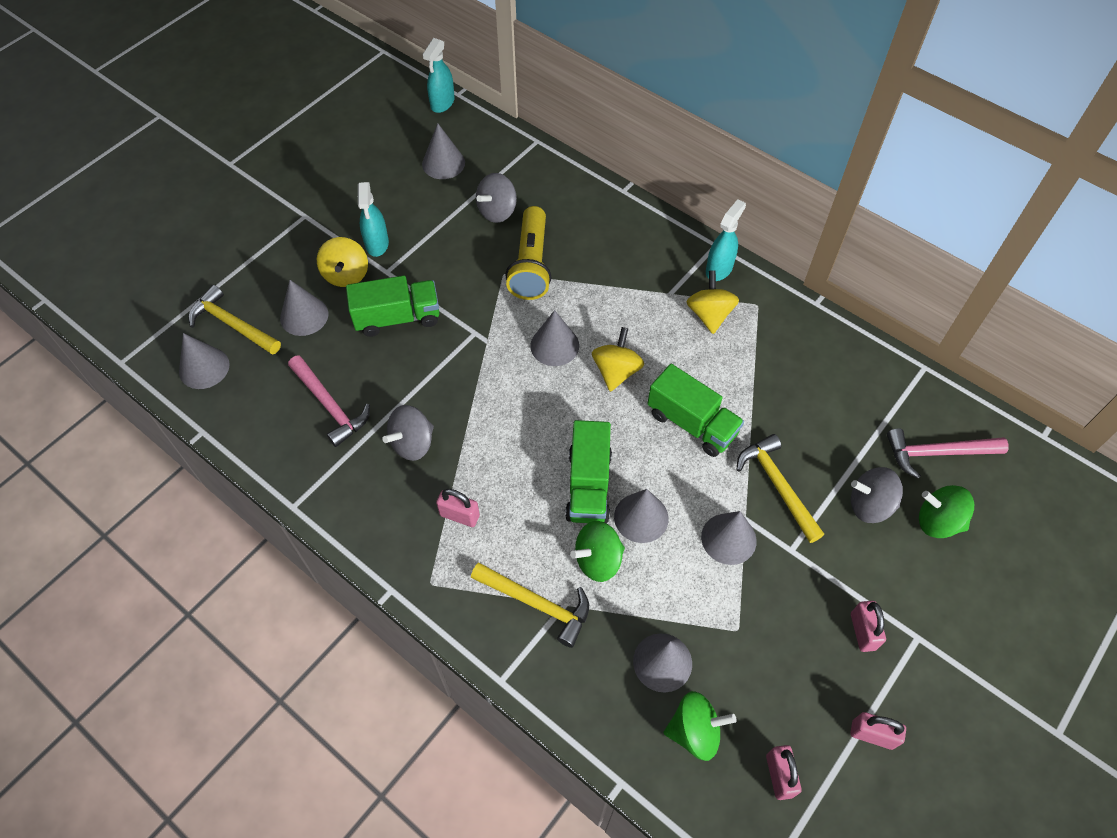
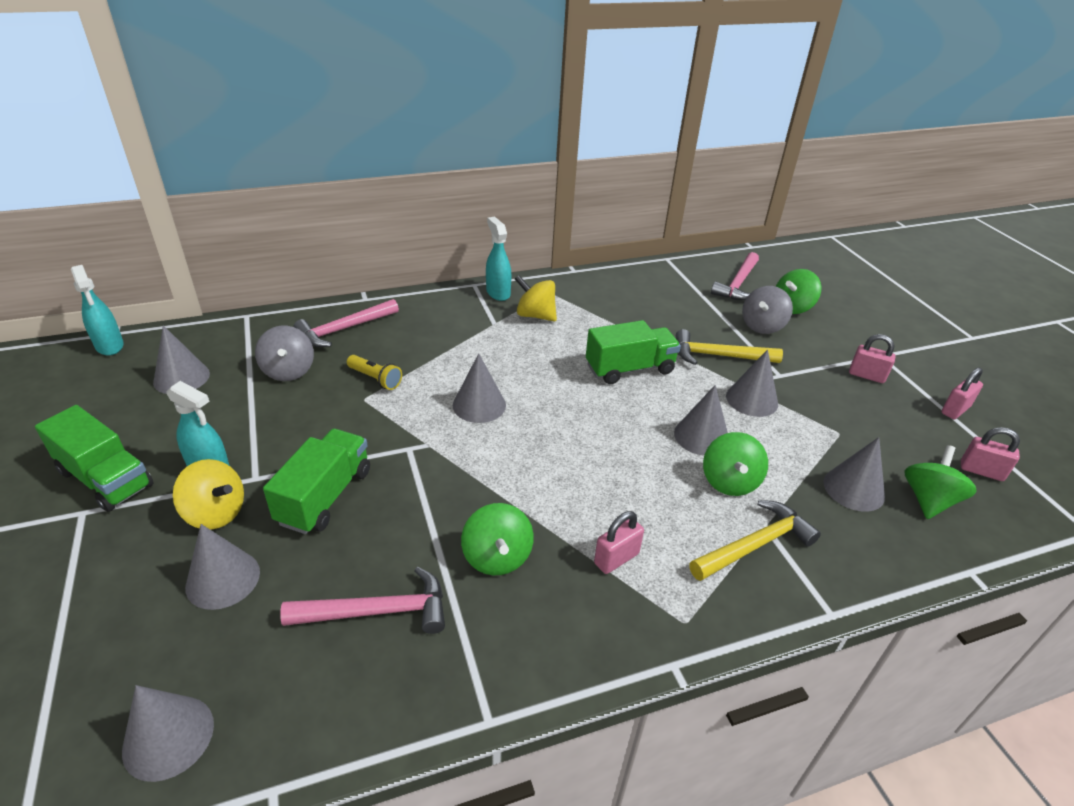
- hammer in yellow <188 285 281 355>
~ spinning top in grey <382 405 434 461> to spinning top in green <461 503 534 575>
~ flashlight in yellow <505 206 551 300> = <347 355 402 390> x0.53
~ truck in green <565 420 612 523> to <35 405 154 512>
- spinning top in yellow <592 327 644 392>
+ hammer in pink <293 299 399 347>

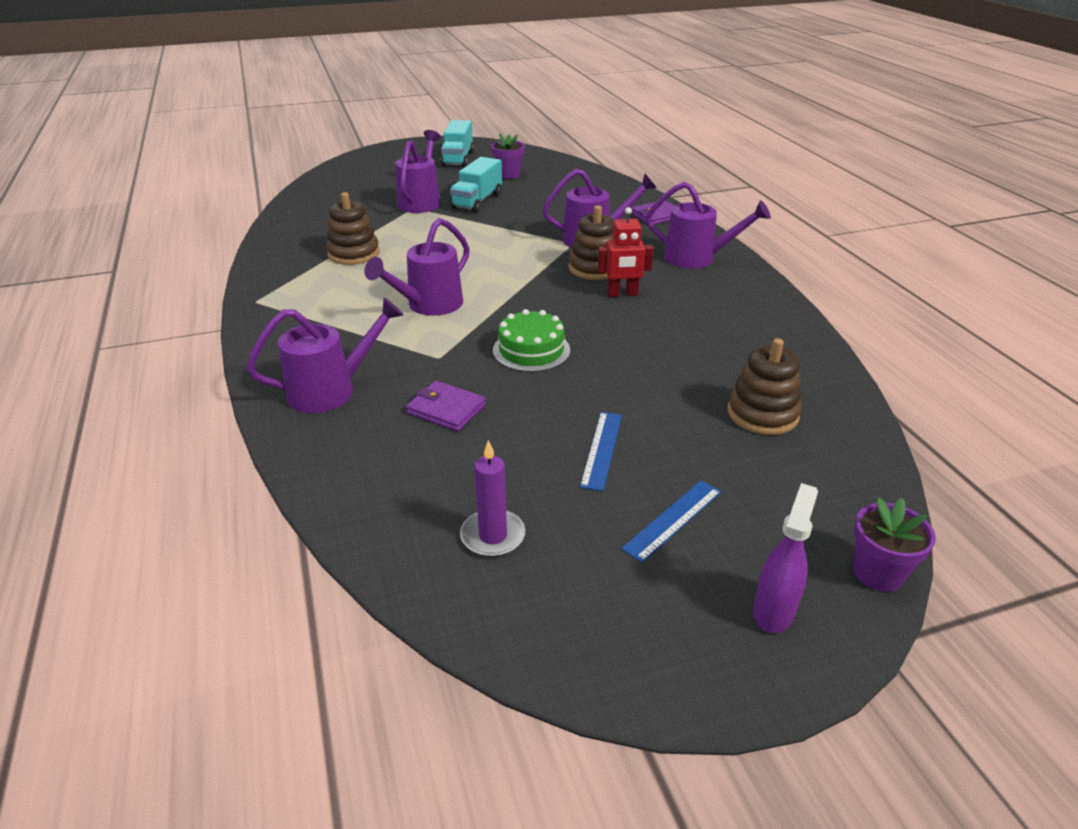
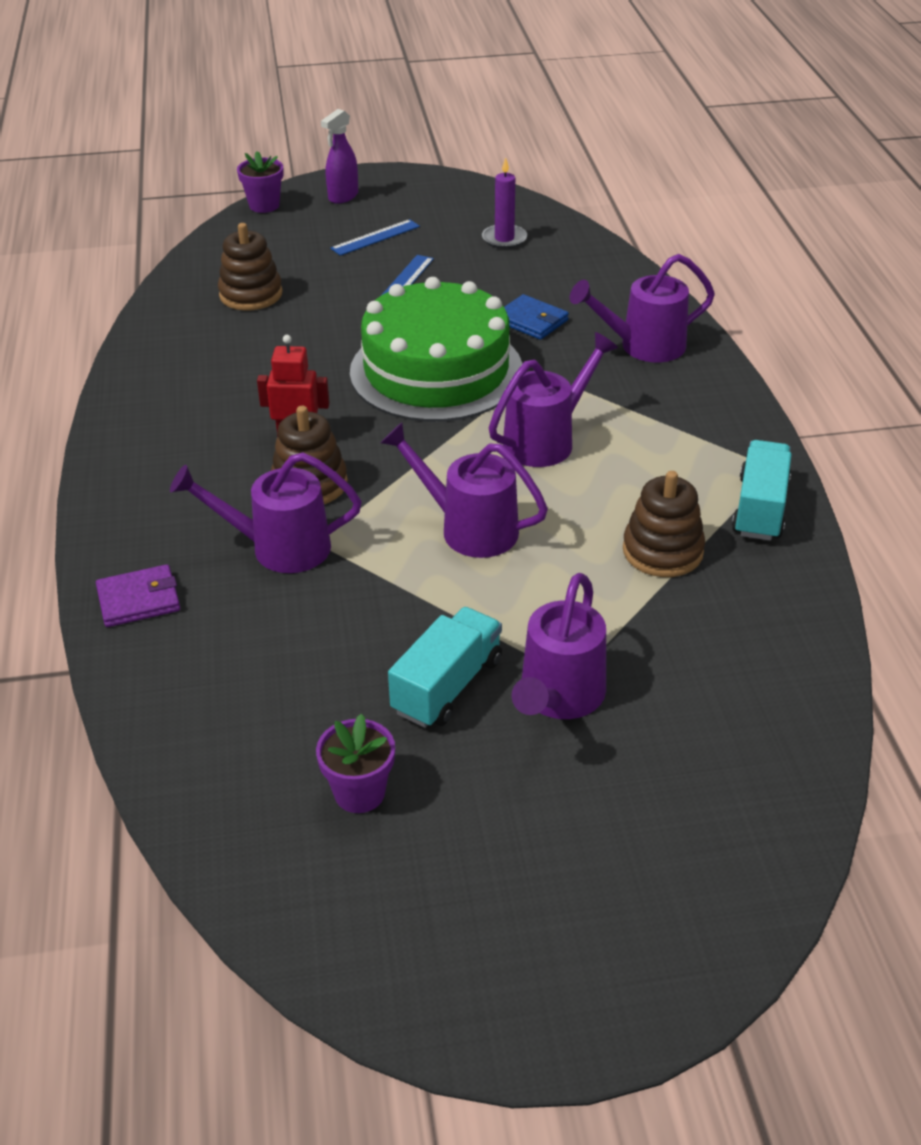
~ wallet in purple <406 381 486 431> to wallet in blue <504 294 569 340>
~ truck in turquoise <441 120 474 167> to <732 440 792 541>
~ cake in green <493 309 570 372> = <350 277 523 422> x2.05
~ watering can in purple <646 182 771 269> to <380 423 548 558>

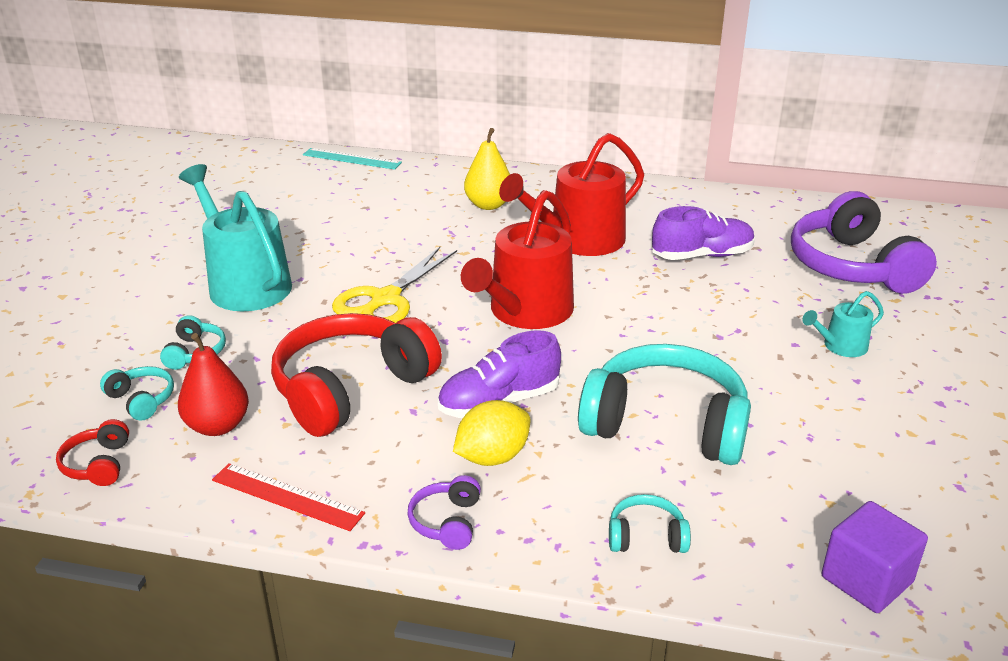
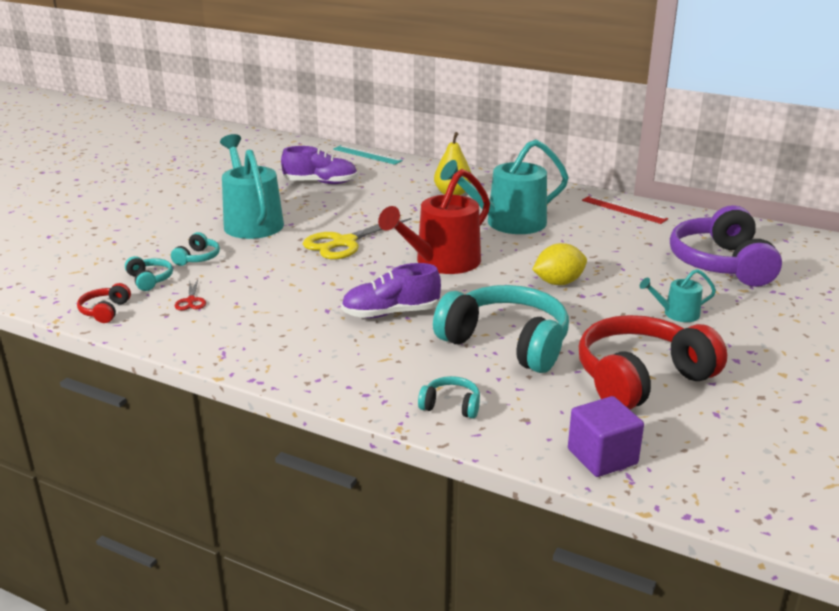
~ pear in red <178 333 249 436> to scissors in red <175 280 206 311>
~ ruler in red <212 463 365 531> to <582 196 668 224>
~ headphones in red <271 313 442 437> to <579 315 727 410>
- headphones in purple <407 475 481 550>
~ lemon in yellow <453 400 530 466> to <532 243 587 285>
~ watering can in red <499 133 644 256> to watering can in turquoise <440 139 569 234>
~ shoe in purple <652 206 755 260> to <281 146 358 184>

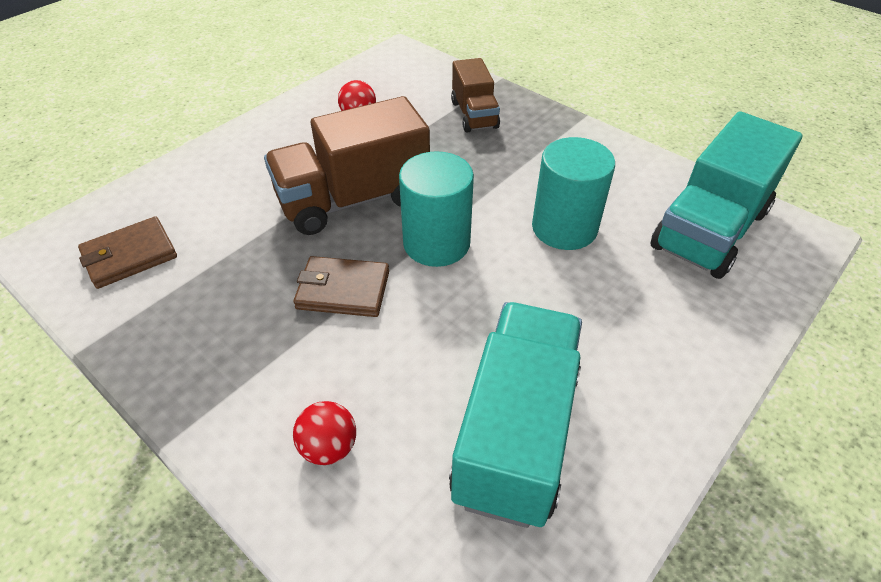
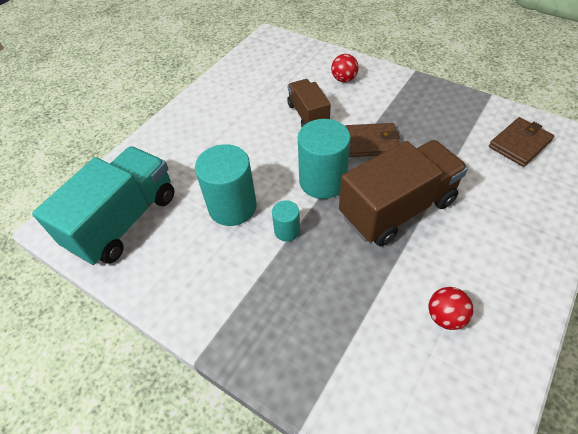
- truck in turquoise <449 302 582 528>
~ truck in brown <451 58 500 132> to <287 79 331 127>
+ cylinder in turquoise <272 200 300 242>

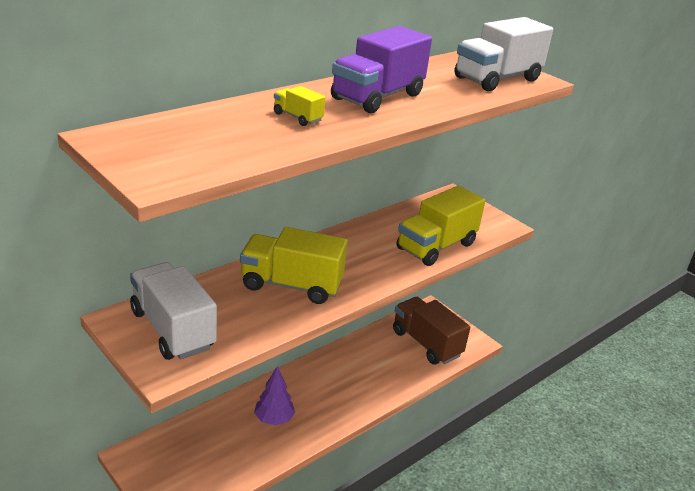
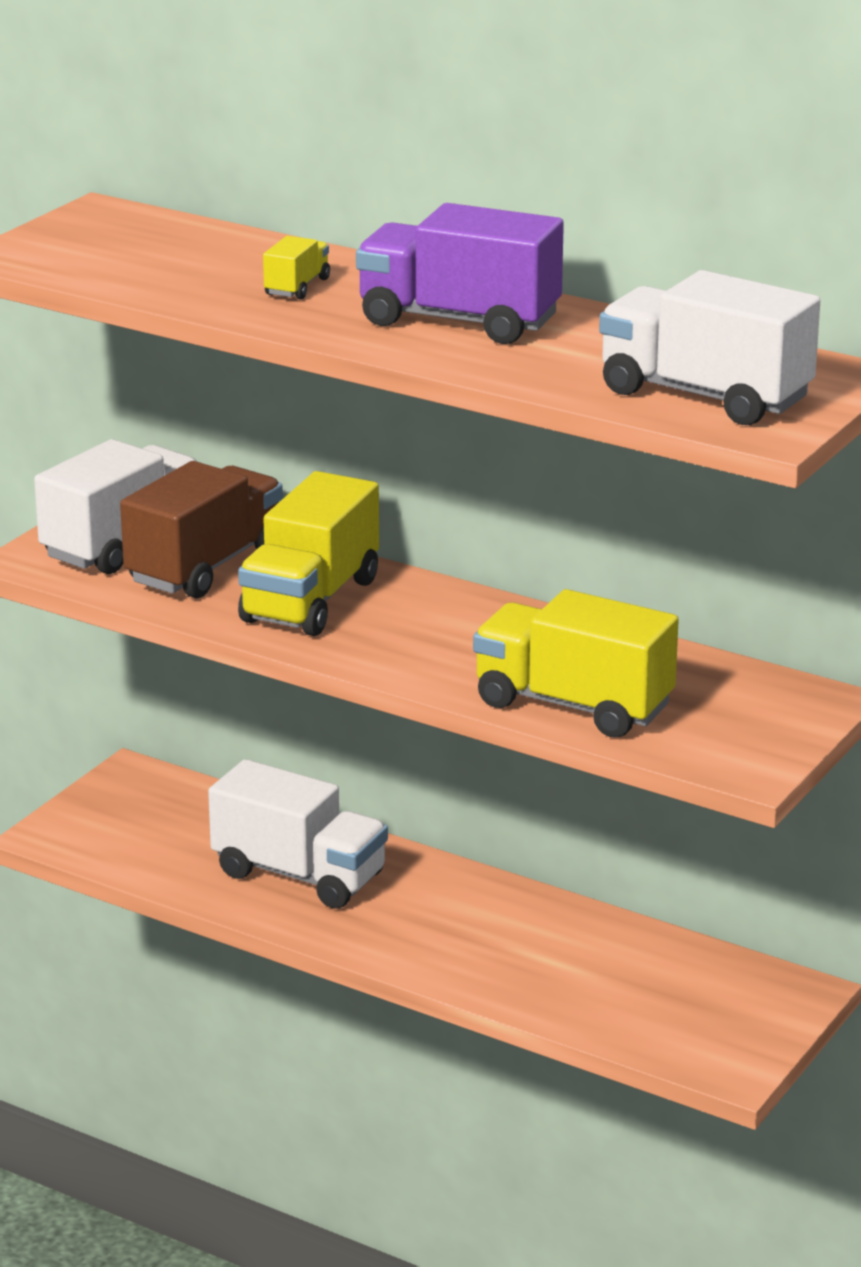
~ truck in yellow <240 227 348 304> = <238 471 379 636> 150 degrees counterclockwise
~ tree in purple <254 366 295 426> to truck in white <208 759 388 909>
~ truck in brown <393 297 470 365> to <120 461 283 598>

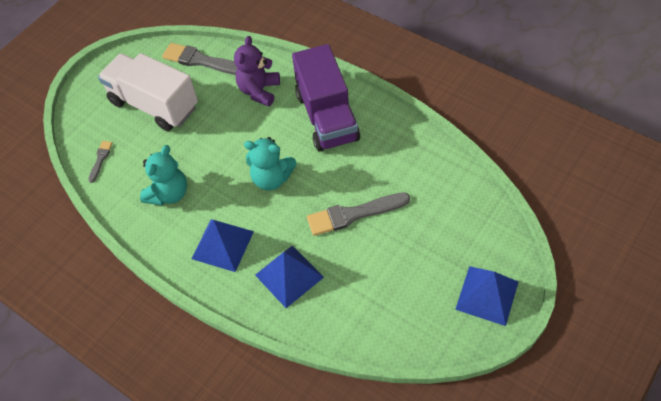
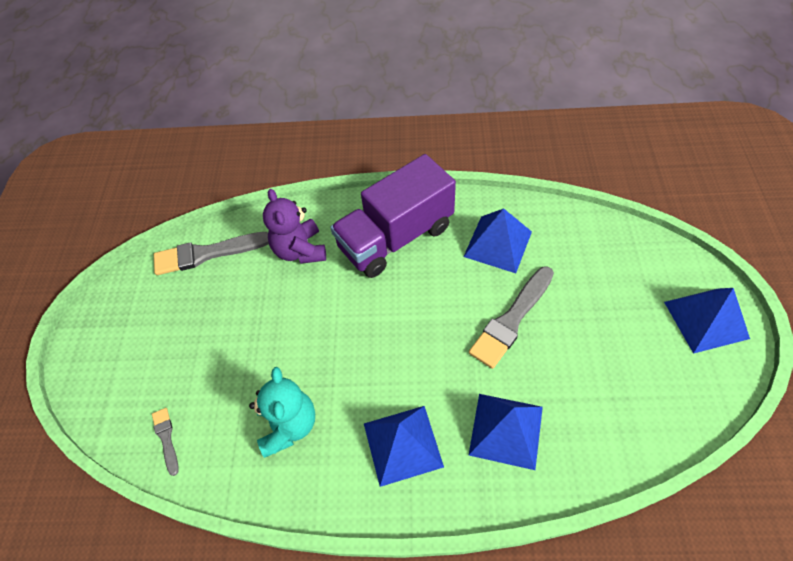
- truck in white <98 53 198 131>
- teddy bear in turquoise <244 137 297 190>
~ truck in purple <292 44 360 152> = <330 154 456 278> 105 degrees clockwise
+ pyramid in blue <463 208 532 273>

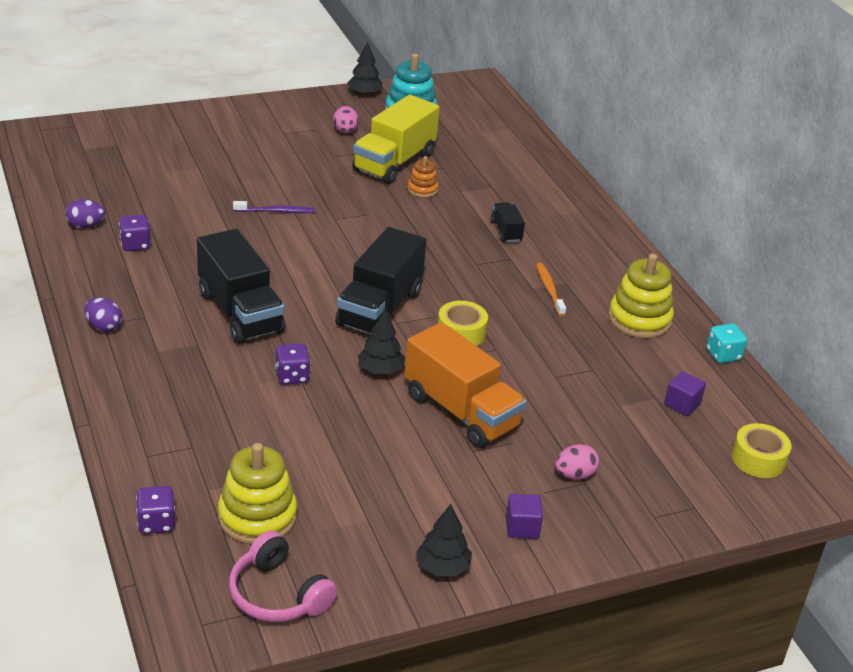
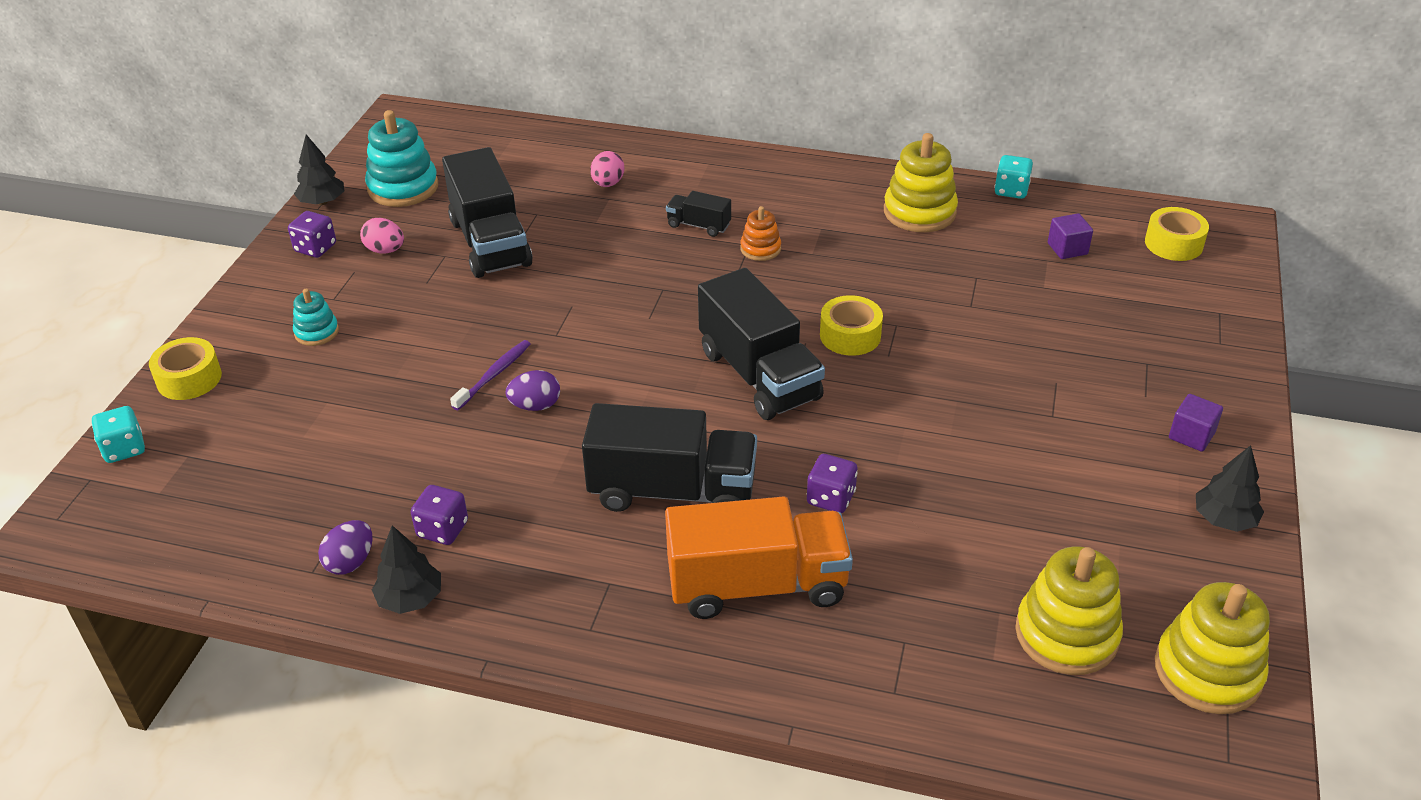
~ egg in purple <85 297 122 332> to <506 370 560 411>
~ dice in purple <136 486 175 534> to <288 211 336 258>
~ headphones in pink <229 531 337 622> to stacking toy in yellow <1155 582 1270 714>
~ truck in yellow <352 95 440 184> to truck in black <442 147 533 278>
~ tree in black <358 310 405 374> to <372 525 441 614>
~ truck in orange <404 322 526 448> to <665 496 853 619>
~ stacking toy in orange <407 156 439 198> to <740 206 781 261>
- toothbrush in orange <536 263 566 316>
~ egg in pink <555 444 599 479> to <590 151 624 187>
+ dice in turquoise <92 406 145 463>
+ tape in yellow <149 337 222 400>
+ stacking toy in turquoise <293 289 339 346>

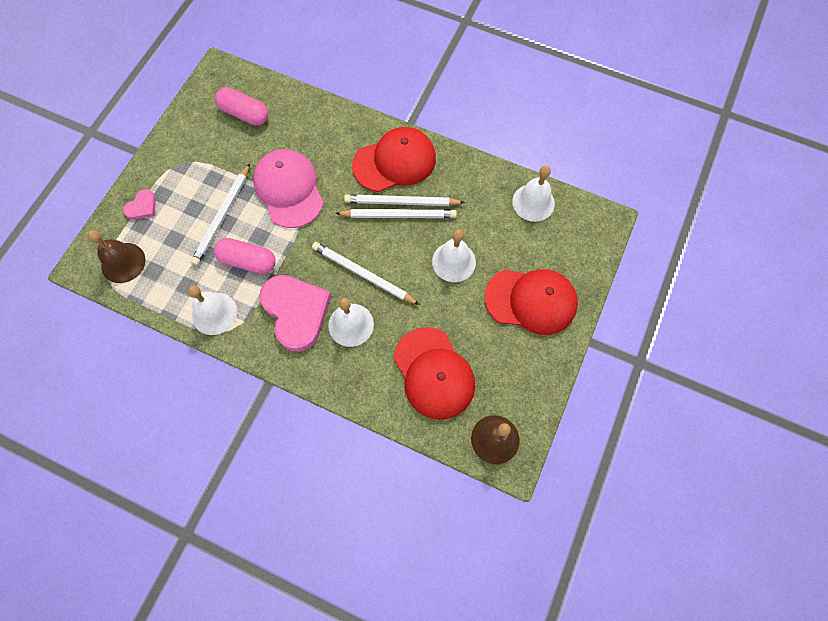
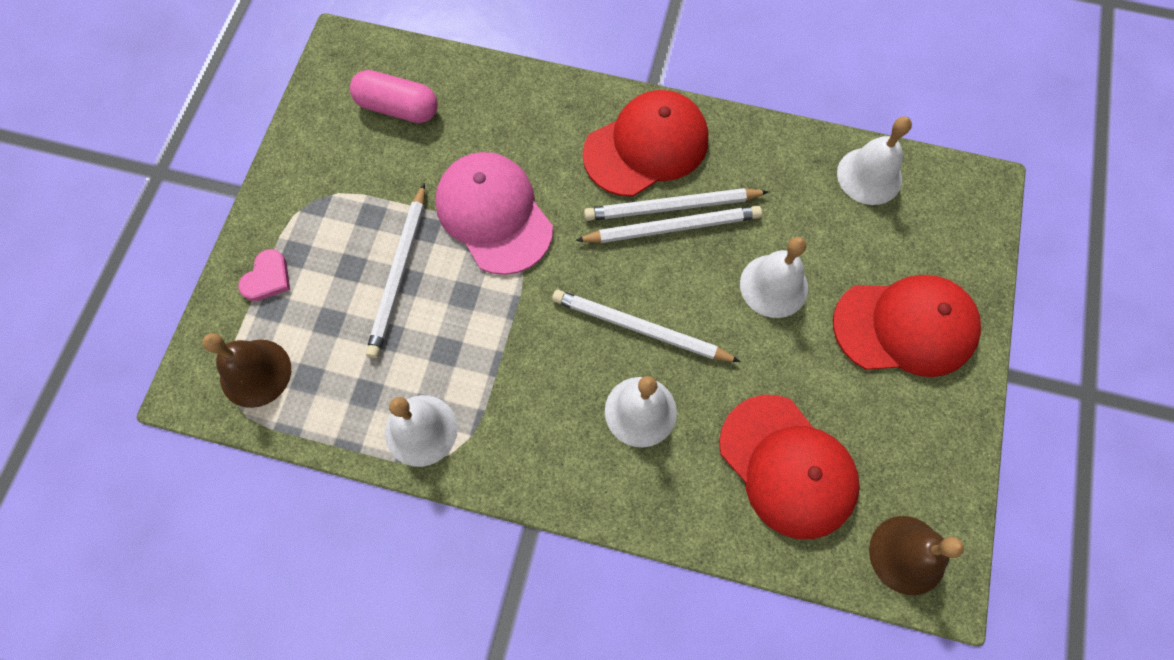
- capsule in pink <214 238 276 274>
- heart in pink <259 275 331 352>

